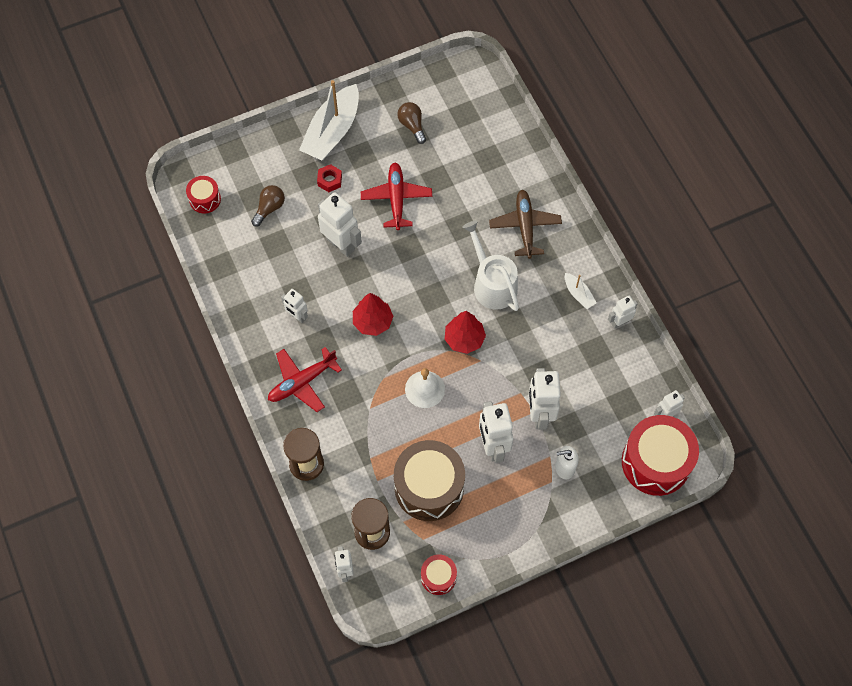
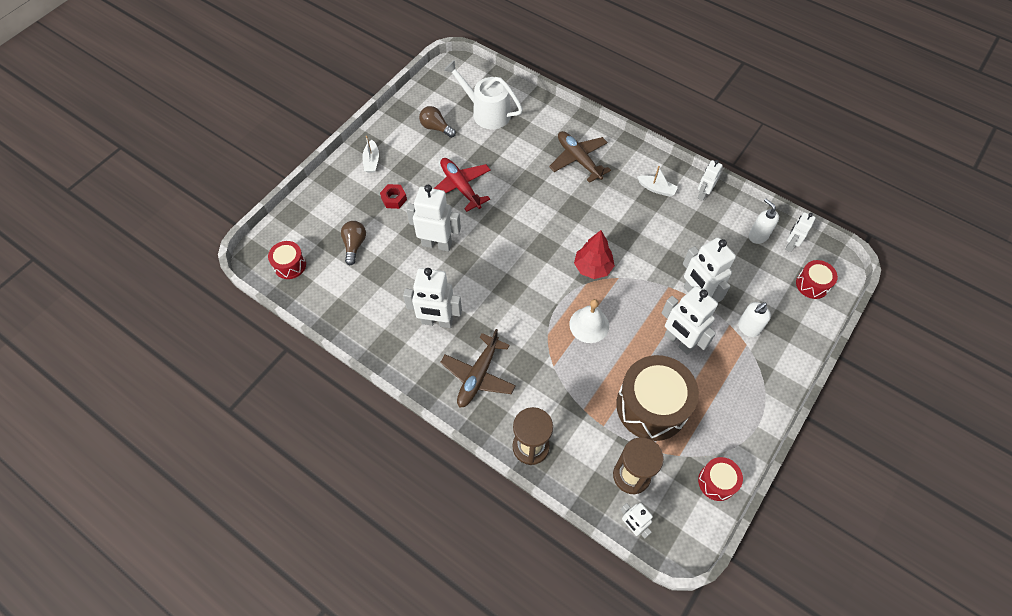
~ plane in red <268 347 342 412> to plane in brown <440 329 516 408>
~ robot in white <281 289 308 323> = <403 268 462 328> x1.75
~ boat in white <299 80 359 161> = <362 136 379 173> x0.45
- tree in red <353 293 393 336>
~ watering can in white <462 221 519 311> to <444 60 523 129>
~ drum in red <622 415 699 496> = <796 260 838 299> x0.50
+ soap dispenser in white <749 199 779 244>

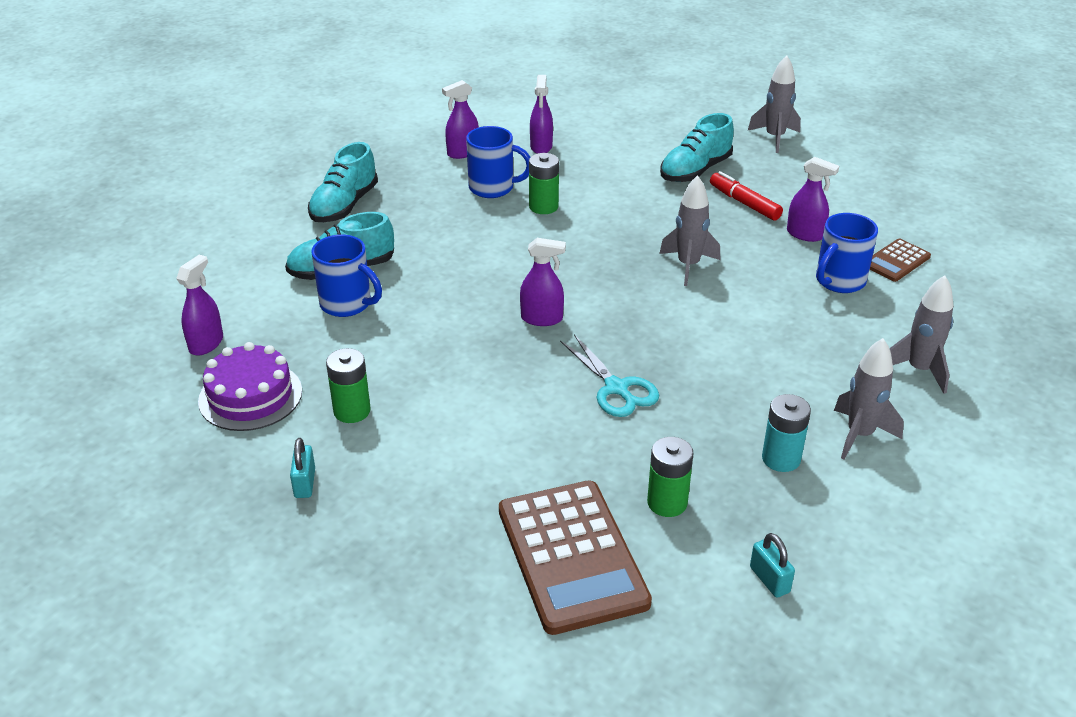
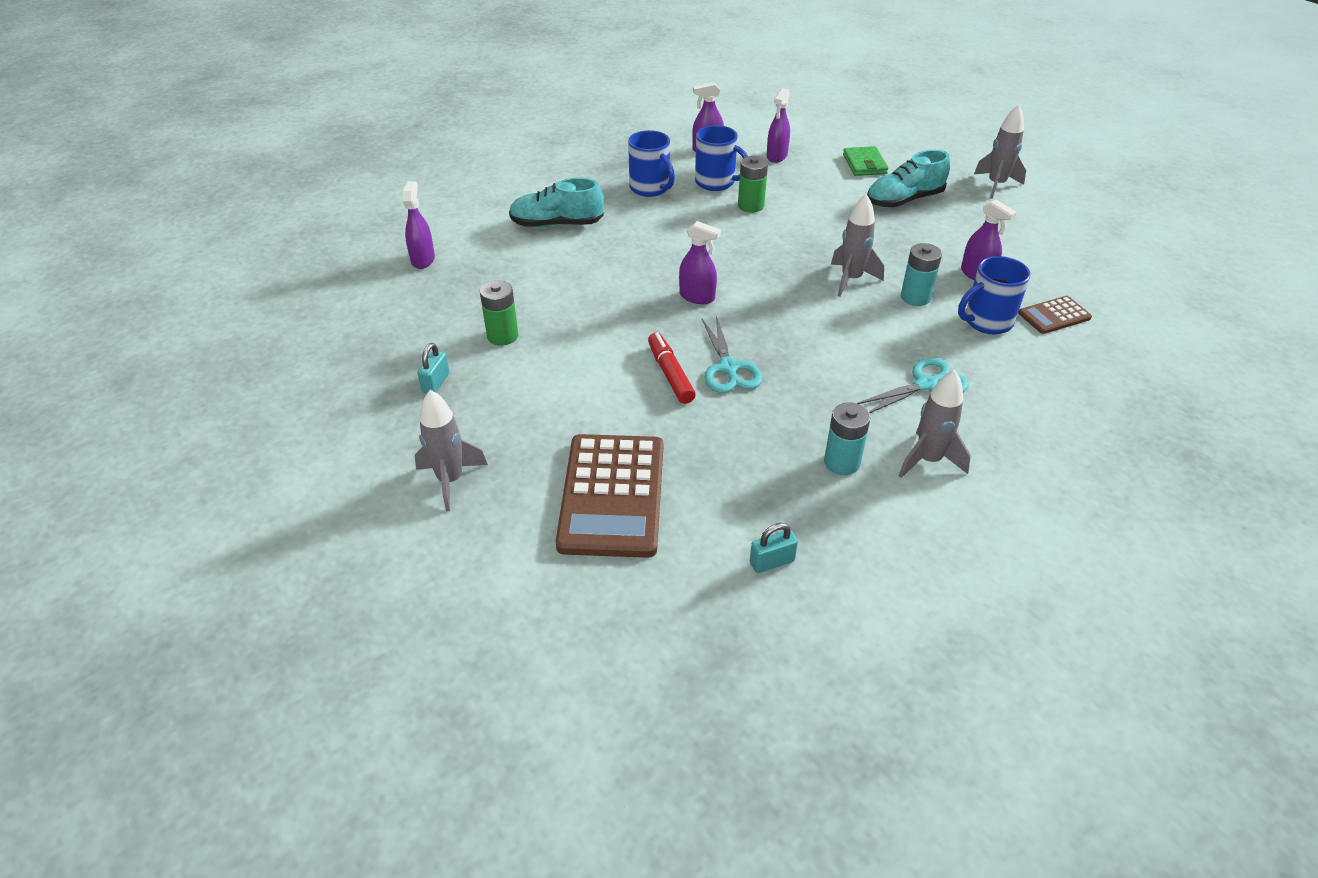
~ spray bottle in purple <176 255 223 355> = <403 181 435 269> 45 degrees counterclockwise
- cake in purple <198 342 302 431>
- shoe in turquoise <308 142 378 222>
~ mug in blue <311 235 382 317> to <628 130 675 197>
- battery in green <647 437 694 517>
~ marker in red <710 171 783 221> to <648 332 696 404>
~ padlock in turquoise <750 533 795 598> = <750 523 798 573> 75 degrees clockwise
~ rocket in grey <889 275 953 394> to <415 390 488 511>
+ wallet in green <843 146 889 176>
+ scissors in turquoise <857 358 969 413>
+ battery in turquoise <901 243 942 306>

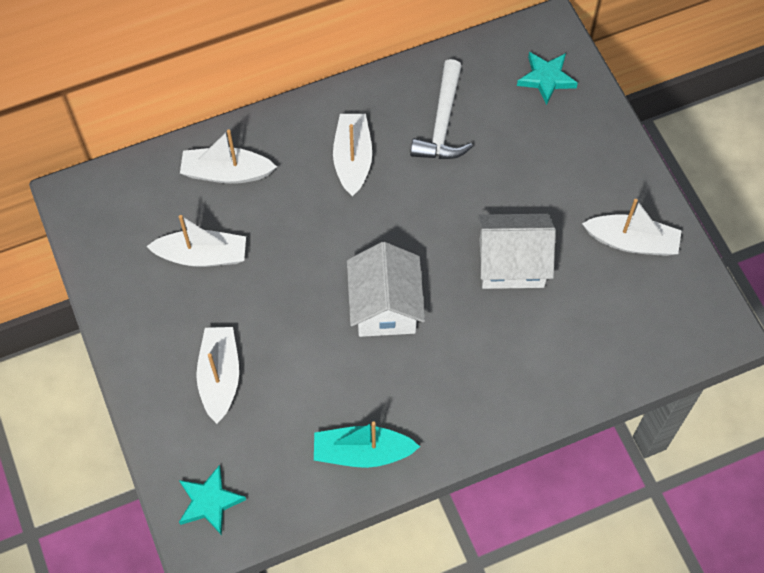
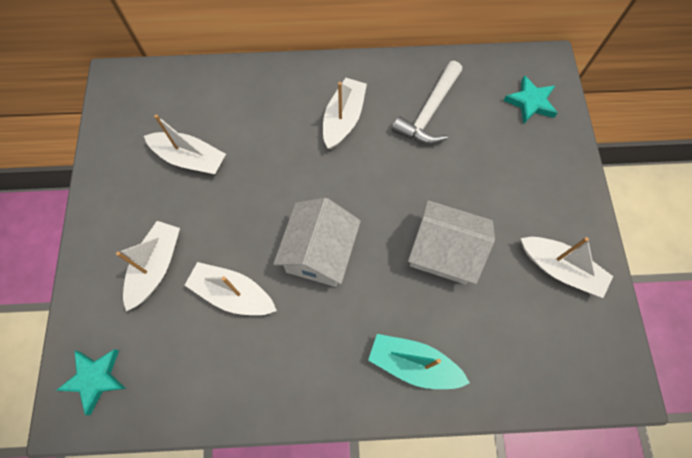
~ boat in white <180 129 277 184> to <185 262 277 315>
~ boat in turquoise <314 421 420 468> to <368 334 470 389>

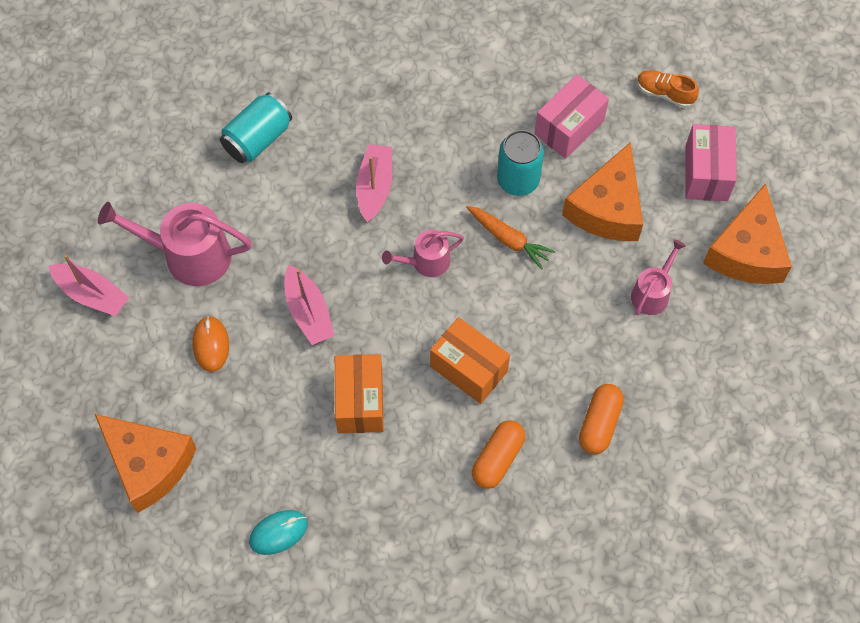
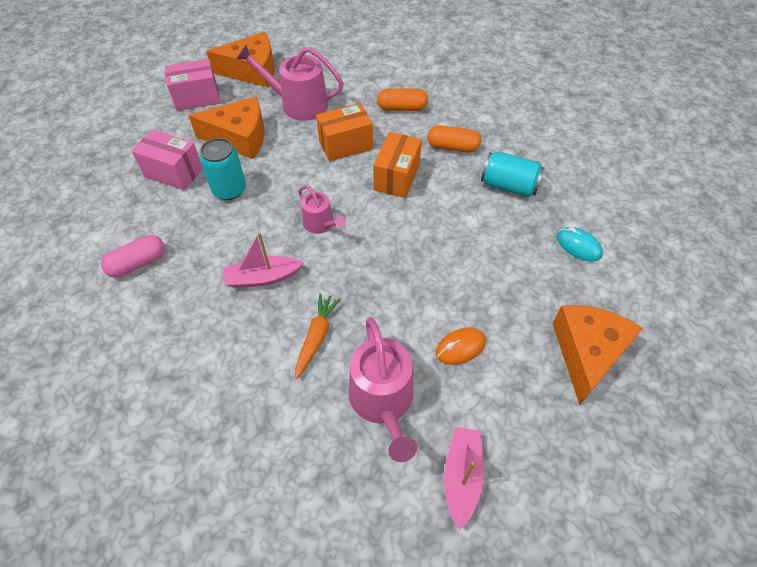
~ can in turquoise <220 93 292 163> to <481 152 544 197>
- boat in pink <284 265 335 345>
~ box in orange <335 354 384 433> to <316 103 373 161>
~ carrot in orange <466 206 555 270> to <295 293 341 379>
~ watering can in pink <631 239 686 315> = <236 45 344 121> x1.74
- shoe in orange <637 70 699 108>
+ capsule in pink <101 235 164 277>

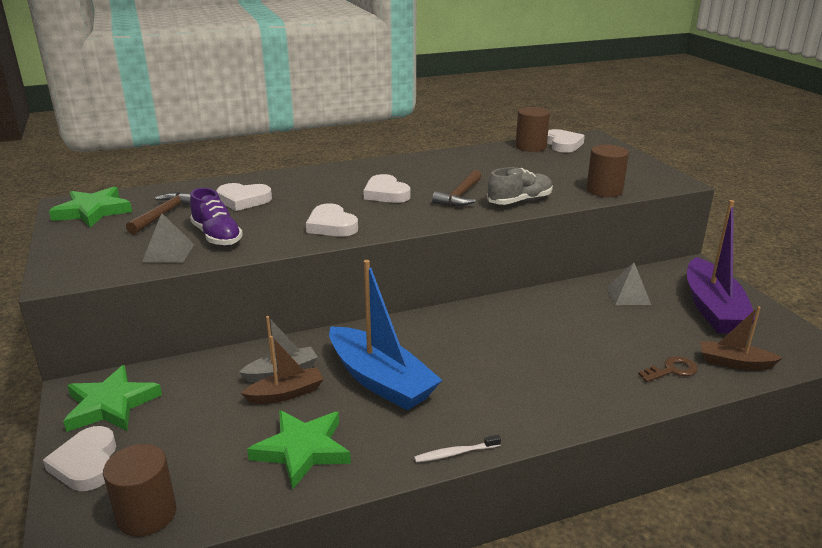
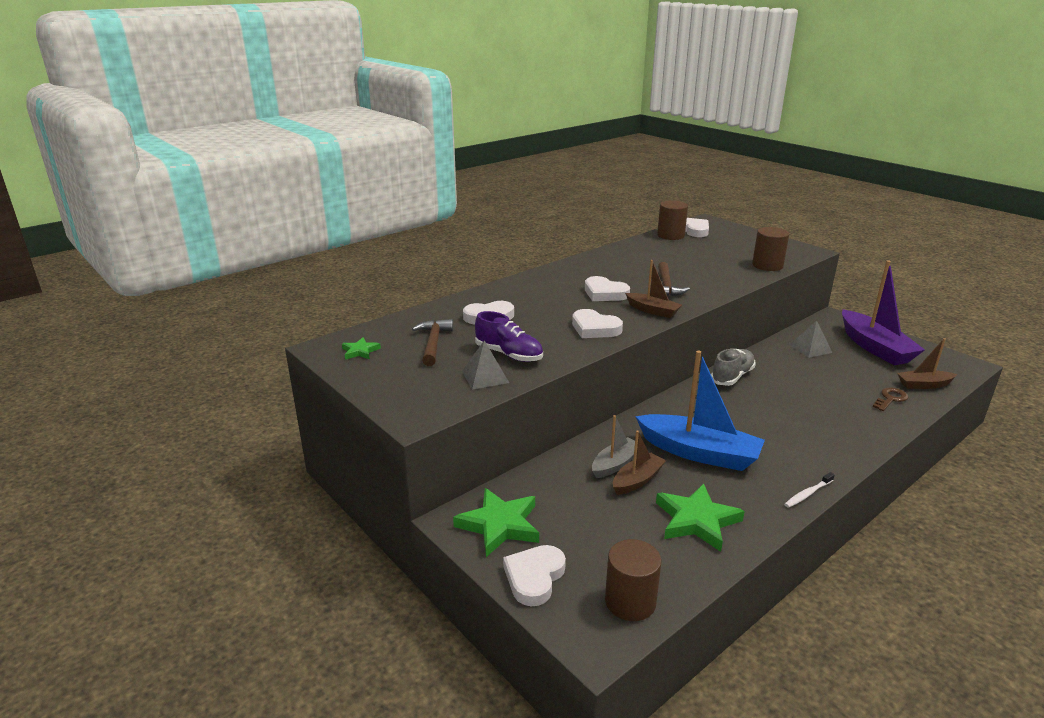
~ heart in white <43 426 116 491> = <503 545 566 606> 60 degrees clockwise
~ star in green <49 187 132 227> = <342 337 381 360> x0.52
~ shoe in grey <487 167 553 205> to <711 349 756 386>
+ boat in brown <625 260 682 318>

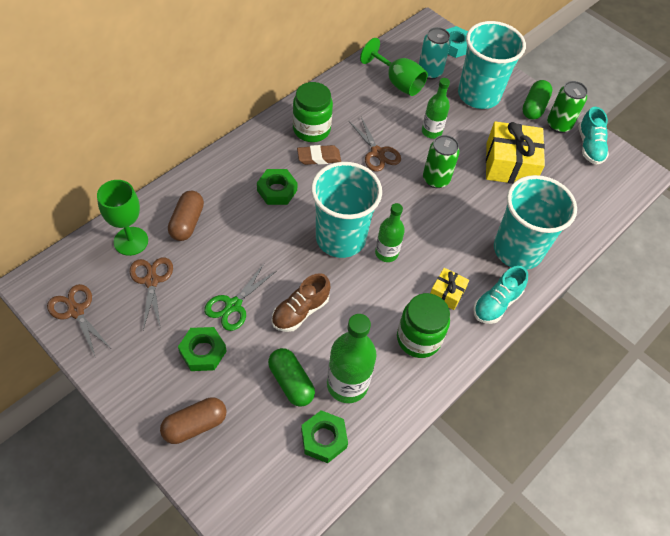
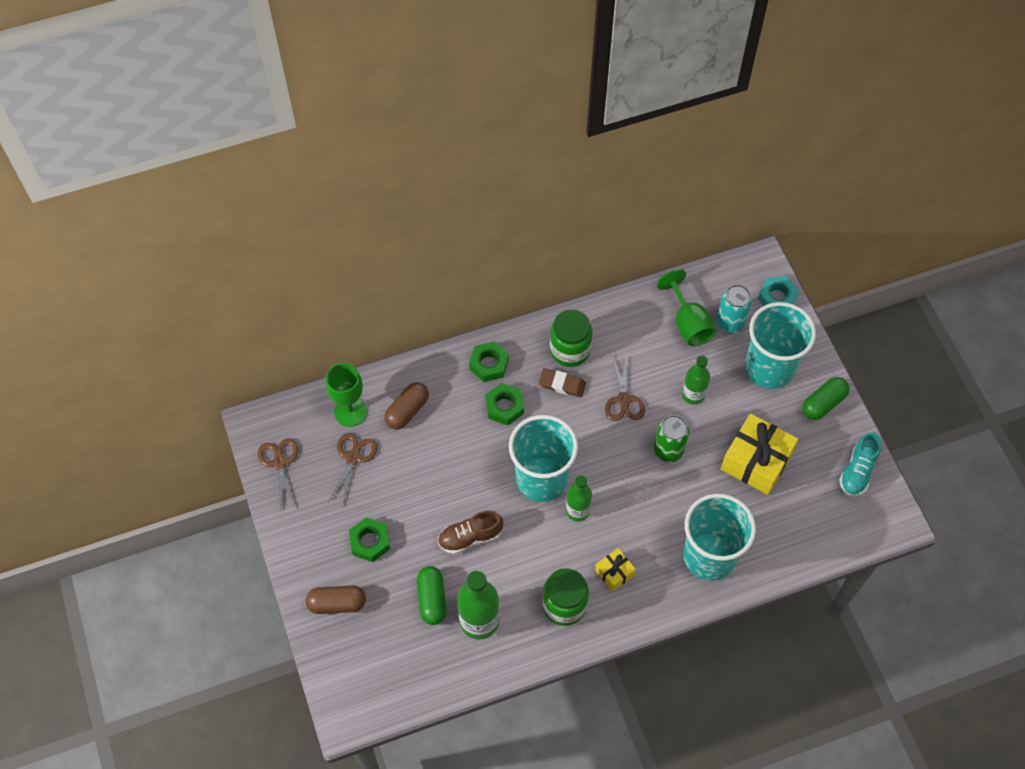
- scissors in green <204 264 277 331>
~ nut in green <301 410 348 463> to <469 341 509 382>
- shoe in turquoise <473 266 528 324>
- can in green <547 81 588 133>

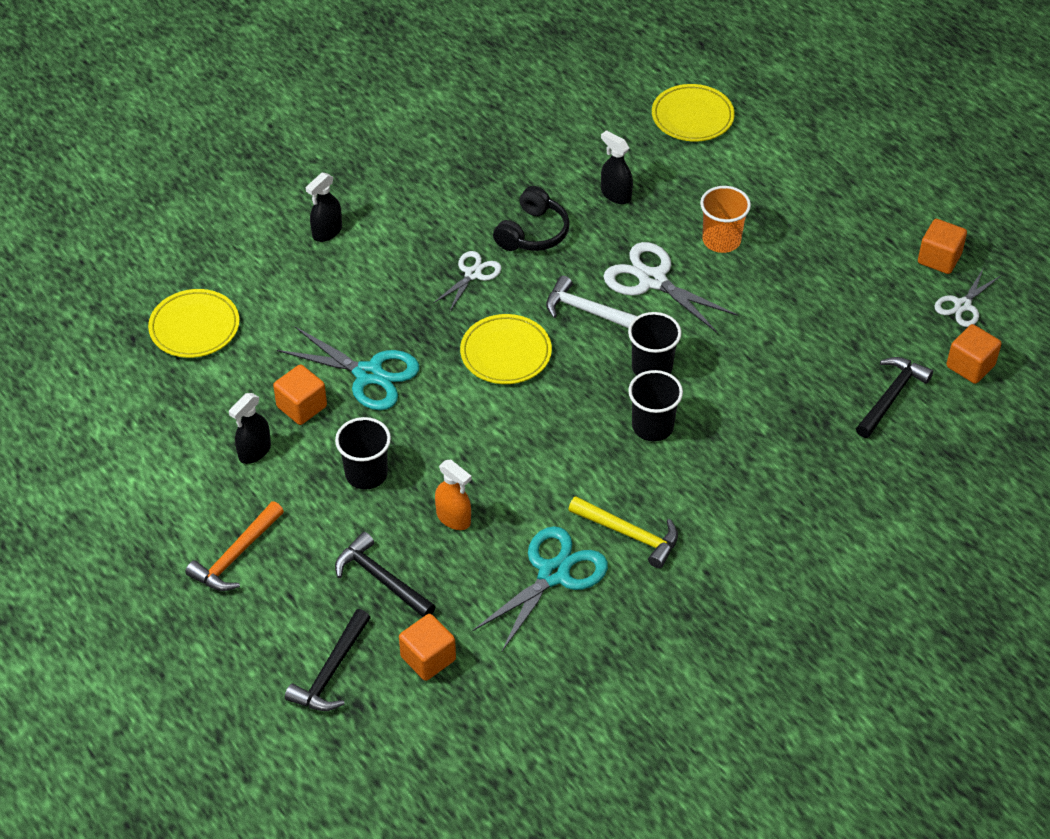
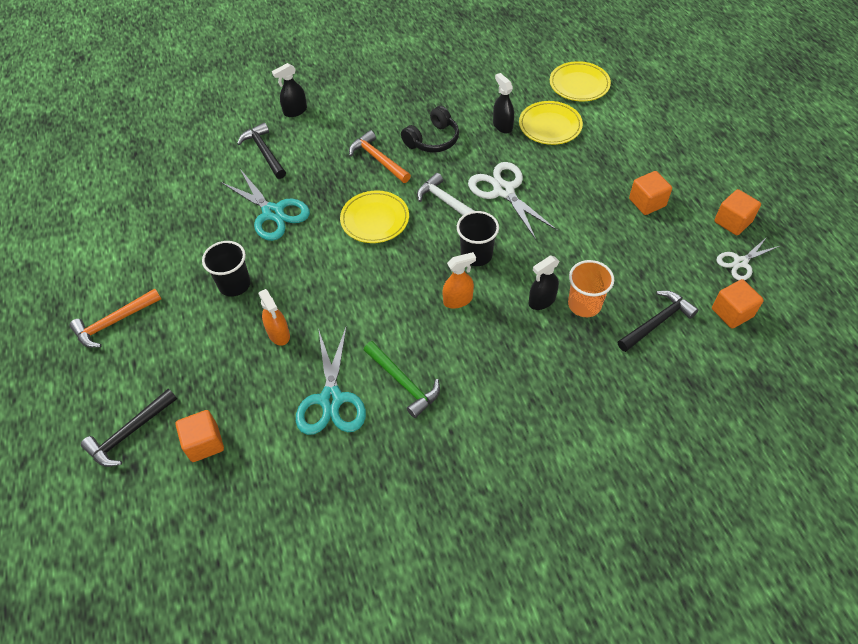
~ plate in yellow <148 289 240 358> to <519 101 583 145>
~ spray bottle in black <229 393 271 464> to <529 256 560 310>
~ cube in orange <273 364 327 425> to <629 171 672 215>
~ hammer in black <335 532 436 617> to <237 123 286 179>
~ scissors in white <433 251 501 312> to hammer in orange <349 130 411 183>
~ scissors in turquoise <472 526 608 653> = <296 326 366 435> 120 degrees clockwise
~ hammer in yellow <568 496 678 568> to hammer in green <364 341 440 418>
~ cup in black <628 370 683 441> to spray bottle in orange <443 252 476 308>
~ cup in orange <700 186 751 253> to <568 260 614 317>

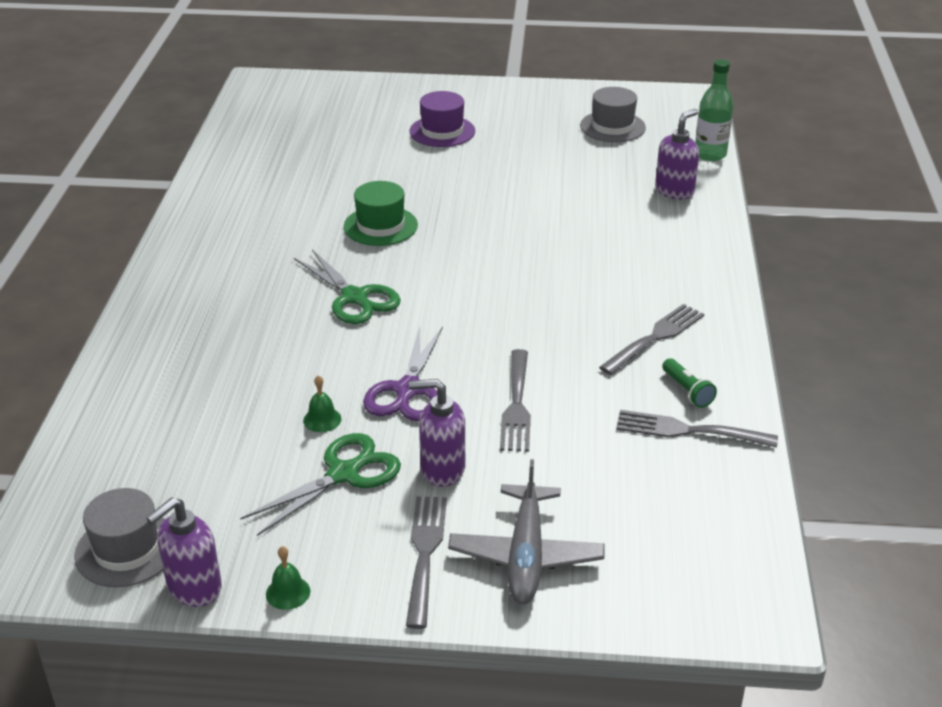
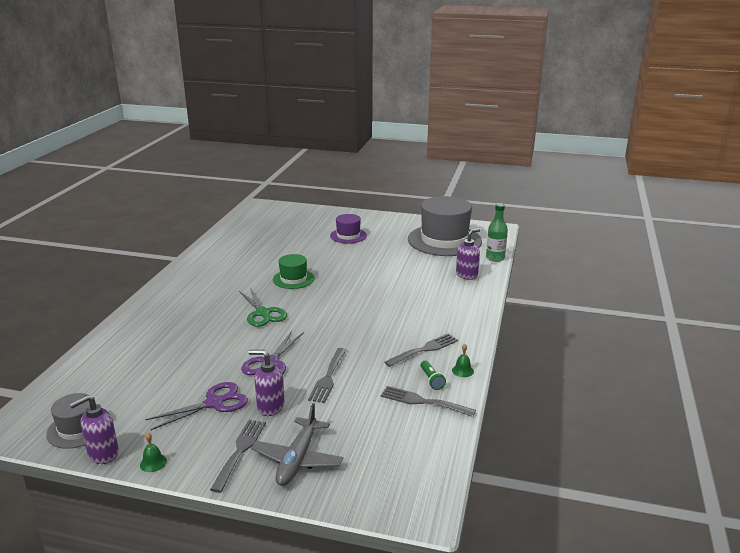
~ scissors in green <240 433 401 536> to scissors in purple <145 382 248 430>
~ bell in green <303 375 341 432> to <452 344 474 377>
~ hat in grey <580 87 646 142> = <408 196 482 256> x1.98

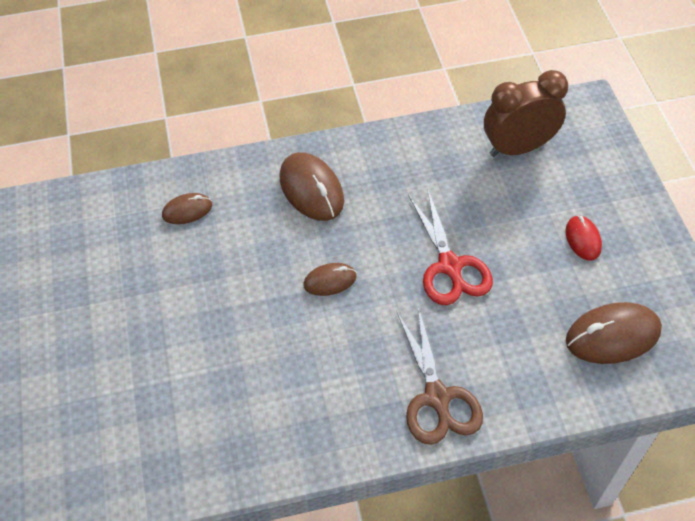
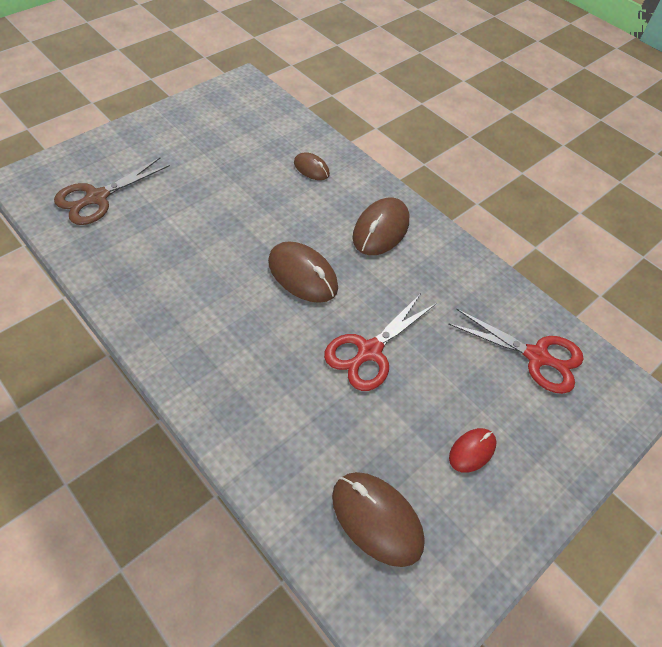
~ mouse in brown <303 263 357 296> = <268 241 338 303> x1.75
~ scissors in brown <397 307 483 445> to <54 158 170 225>
~ clock in brown <484 70 568 157> to scissors in red <449 308 584 394>

